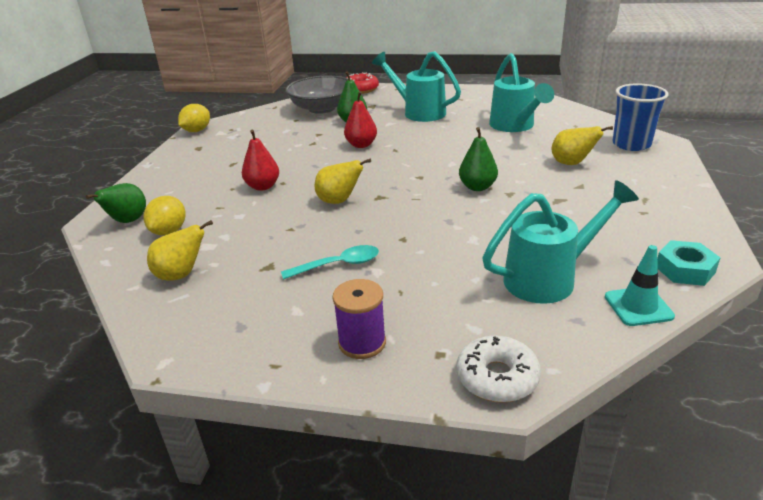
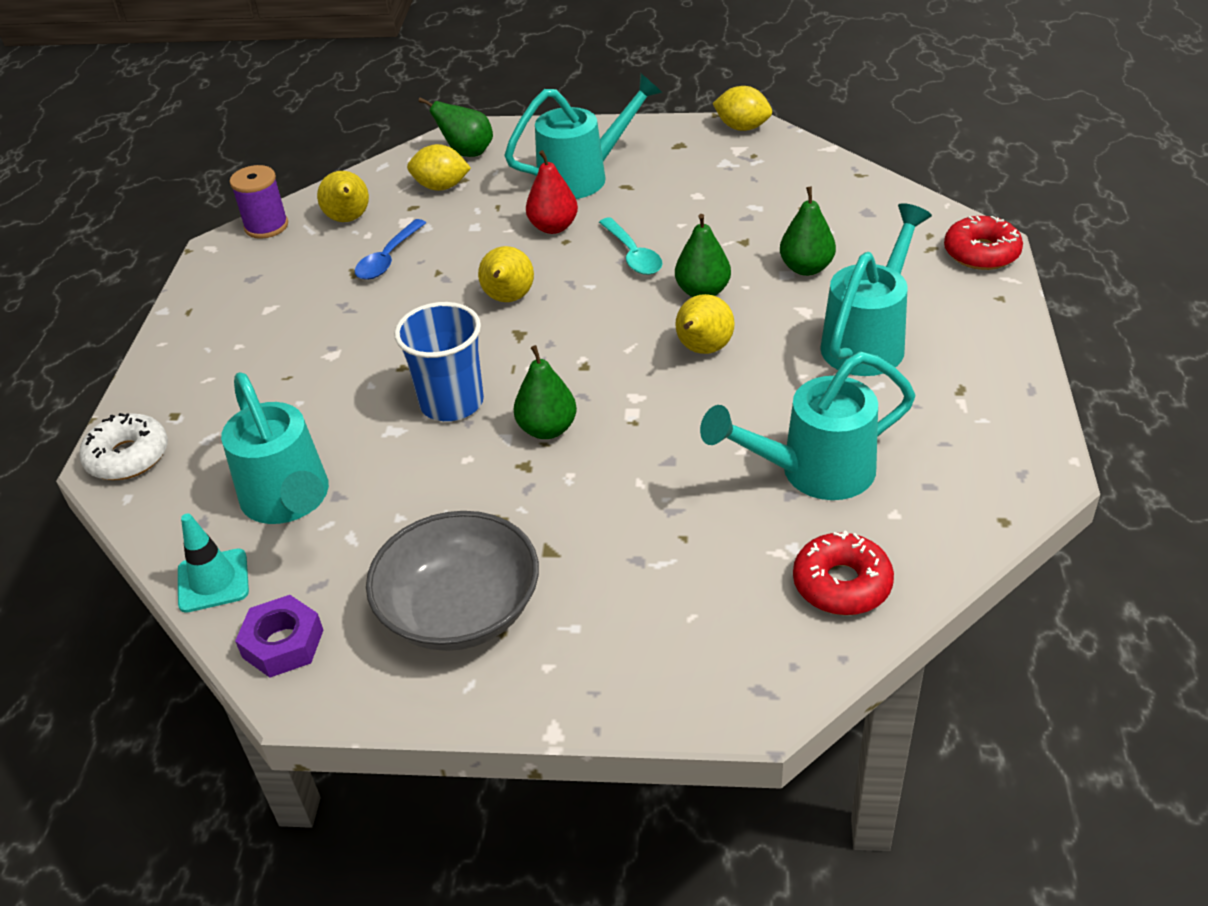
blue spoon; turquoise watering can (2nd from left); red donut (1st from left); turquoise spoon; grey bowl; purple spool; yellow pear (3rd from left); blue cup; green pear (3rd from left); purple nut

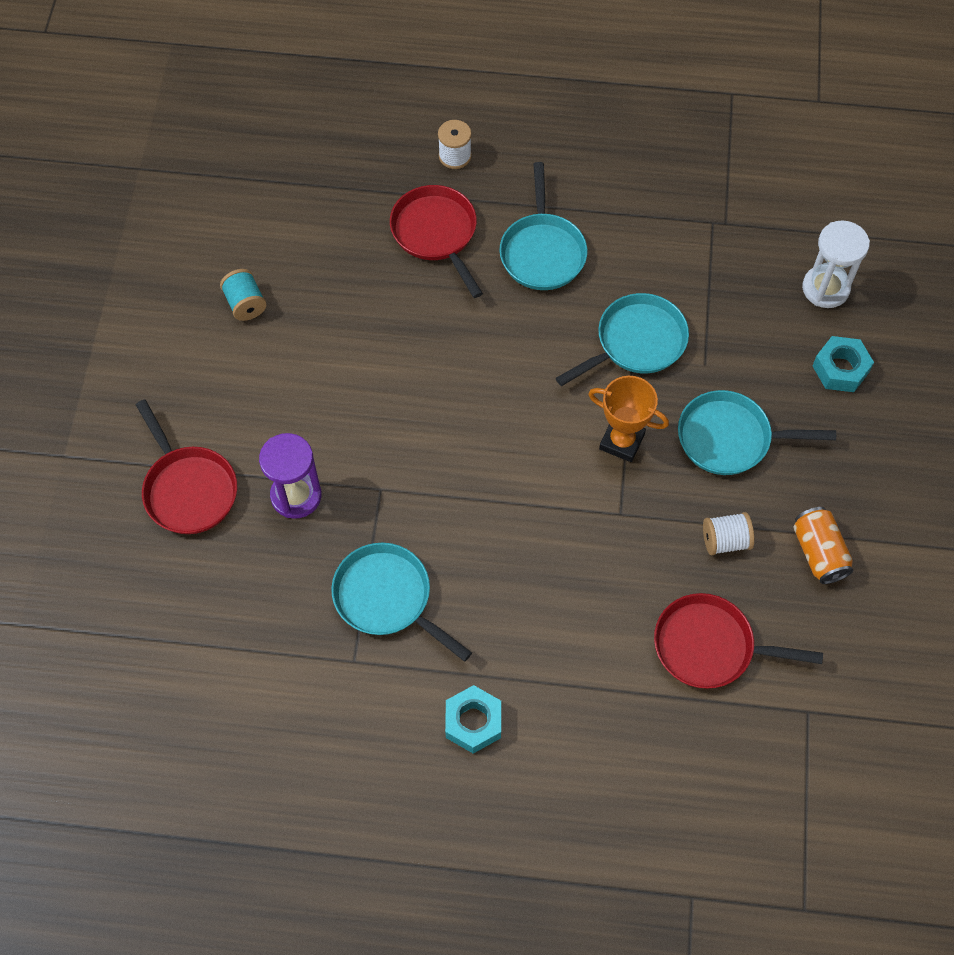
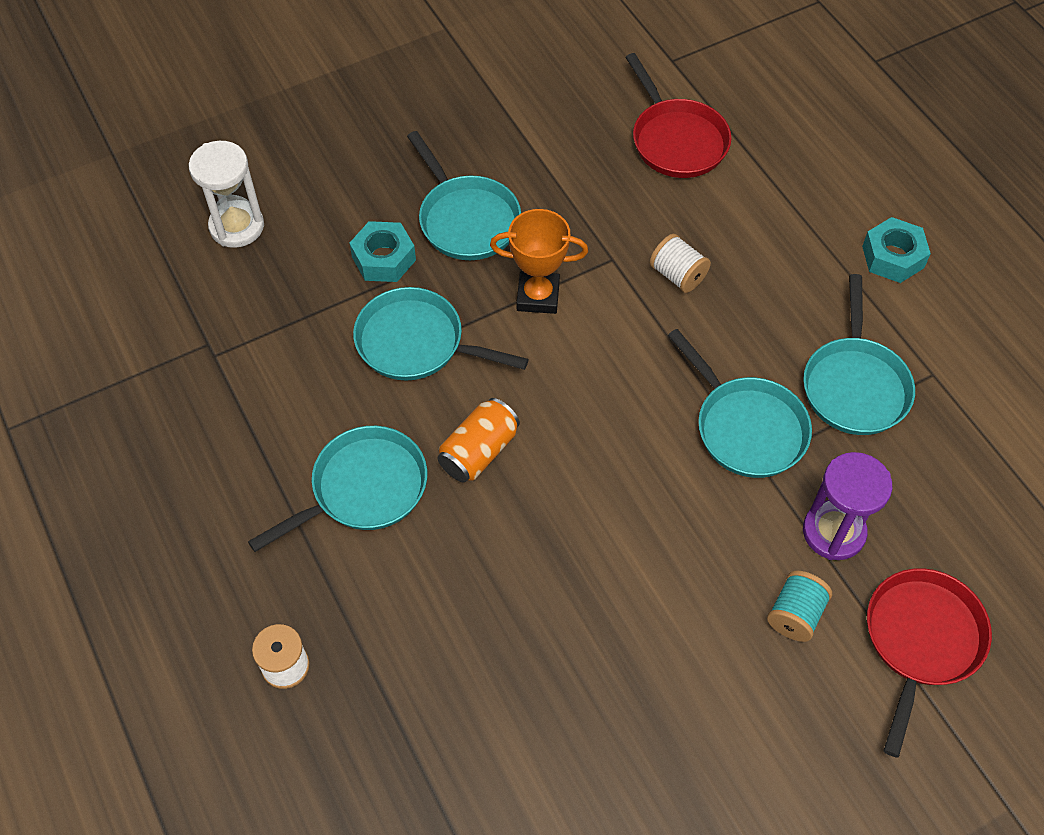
red pan (2nd from left in the first image); turquoise pan (4th from left); turquoise spool; white spool (2nd from left); orange can; turquoise nut (1st from left); orange trophy

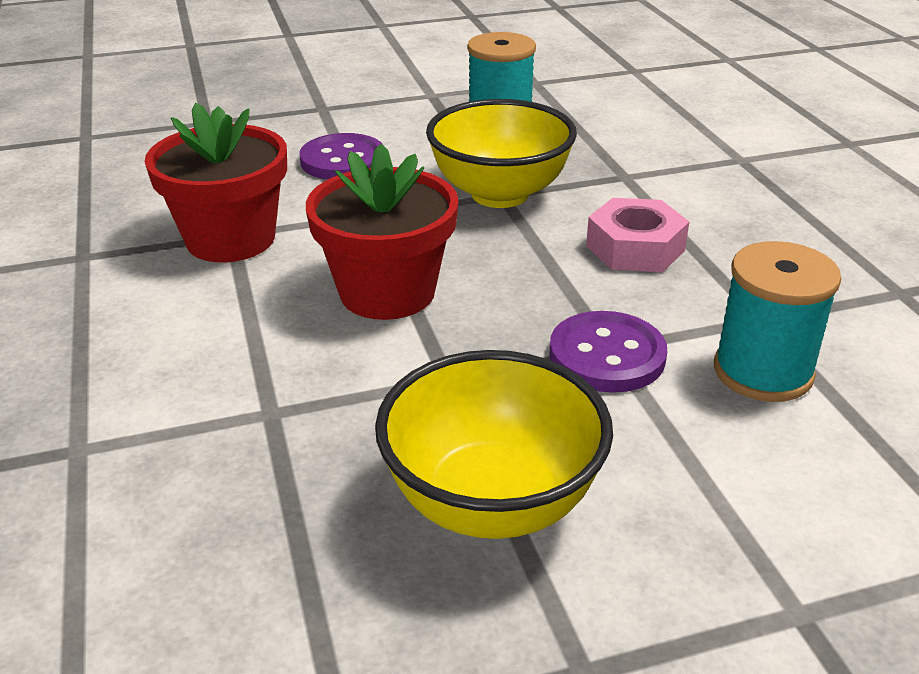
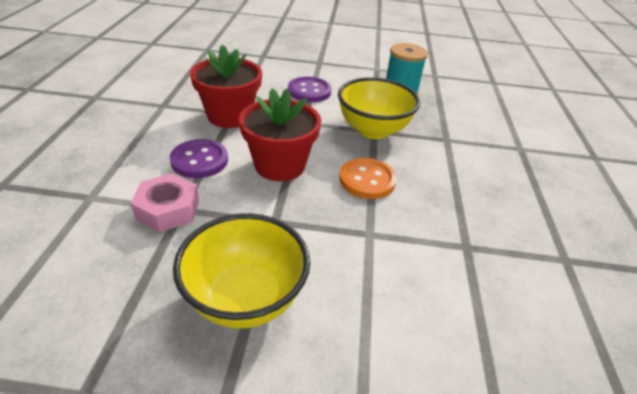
turquoise spool (2nd from left in the first image); orange button; purple button (1st from left); pink nut

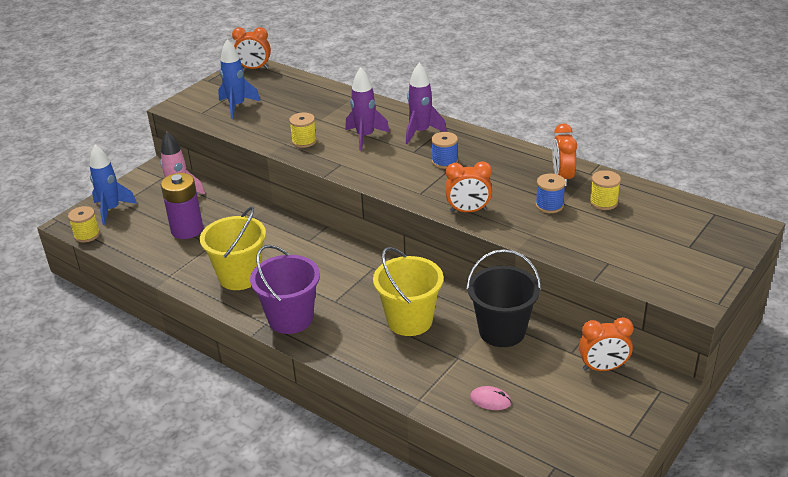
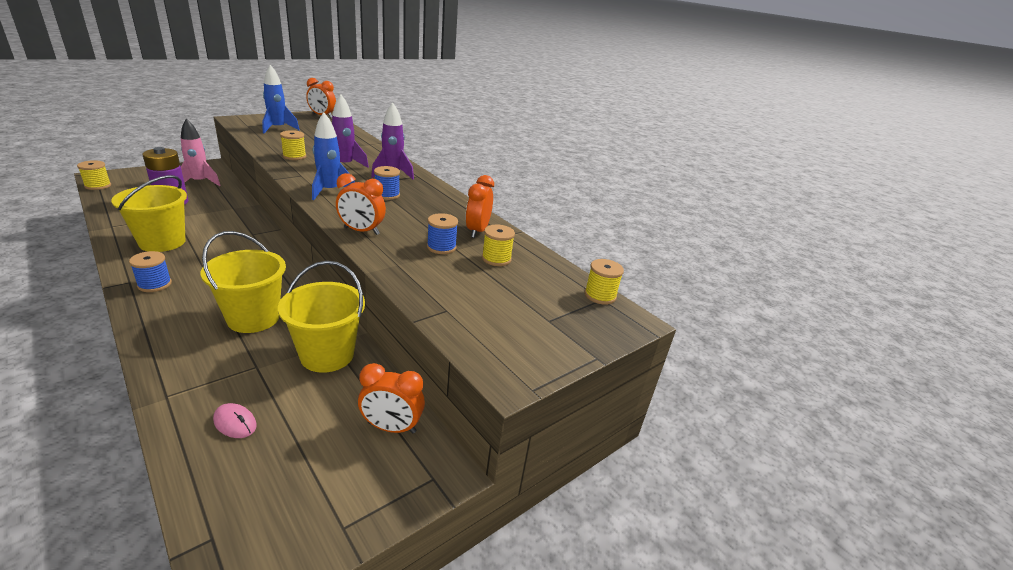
yellow spool (4th from left); blue rocket (2nd from left); blue spool (1st from left); yellow bucket (3rd from left)

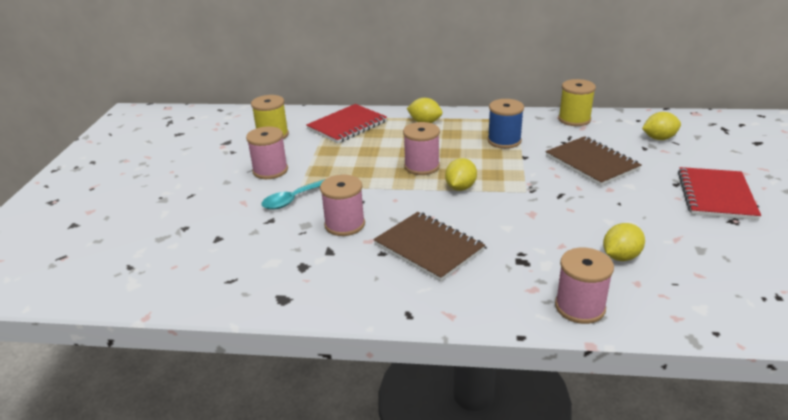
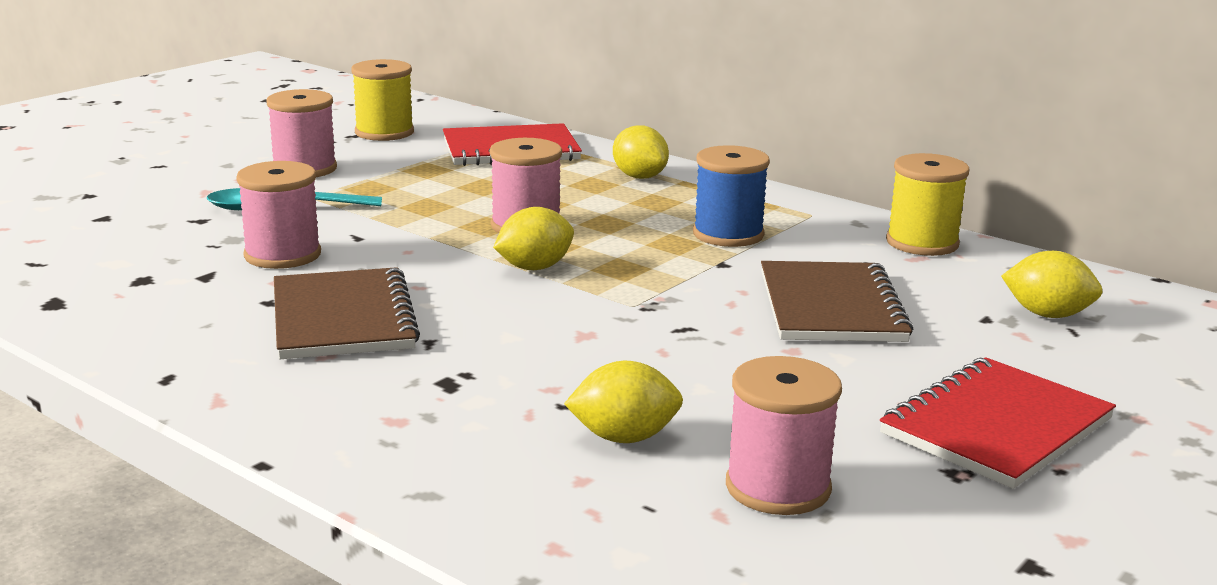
pink spool (4th from left)

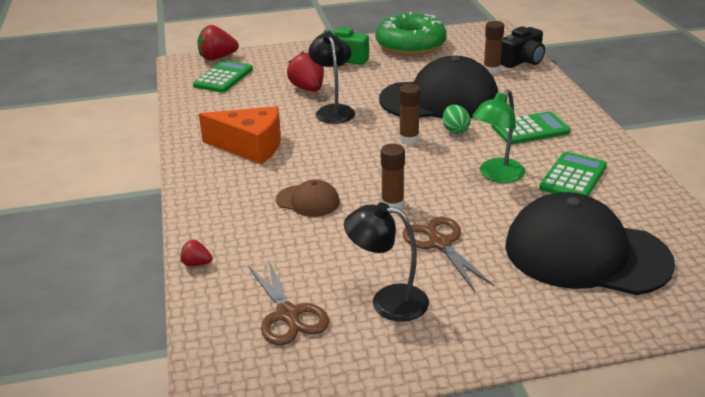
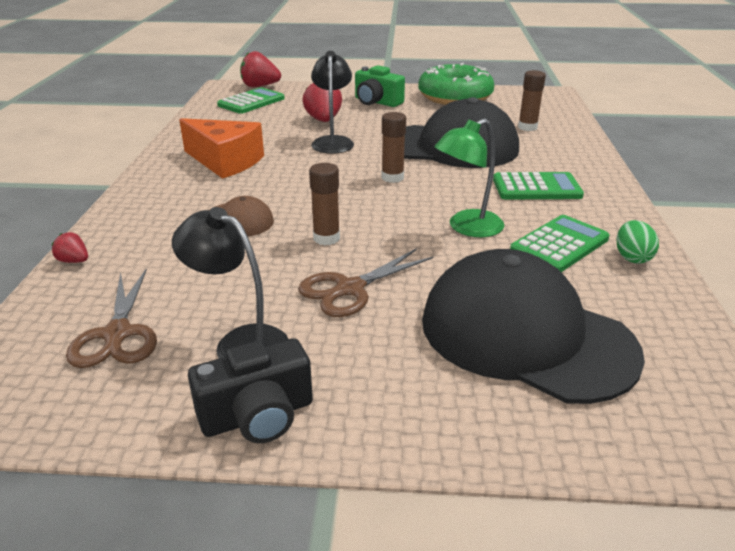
green egg; black camera; brown scissors (2nd from left)

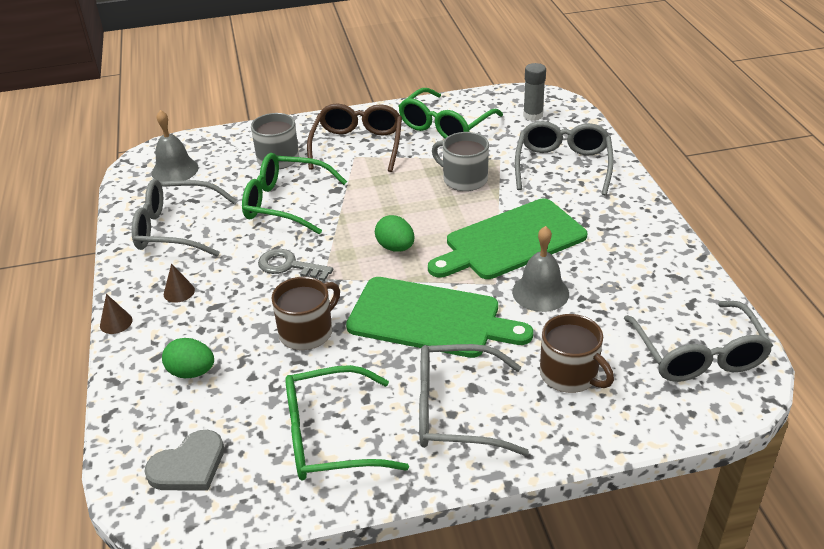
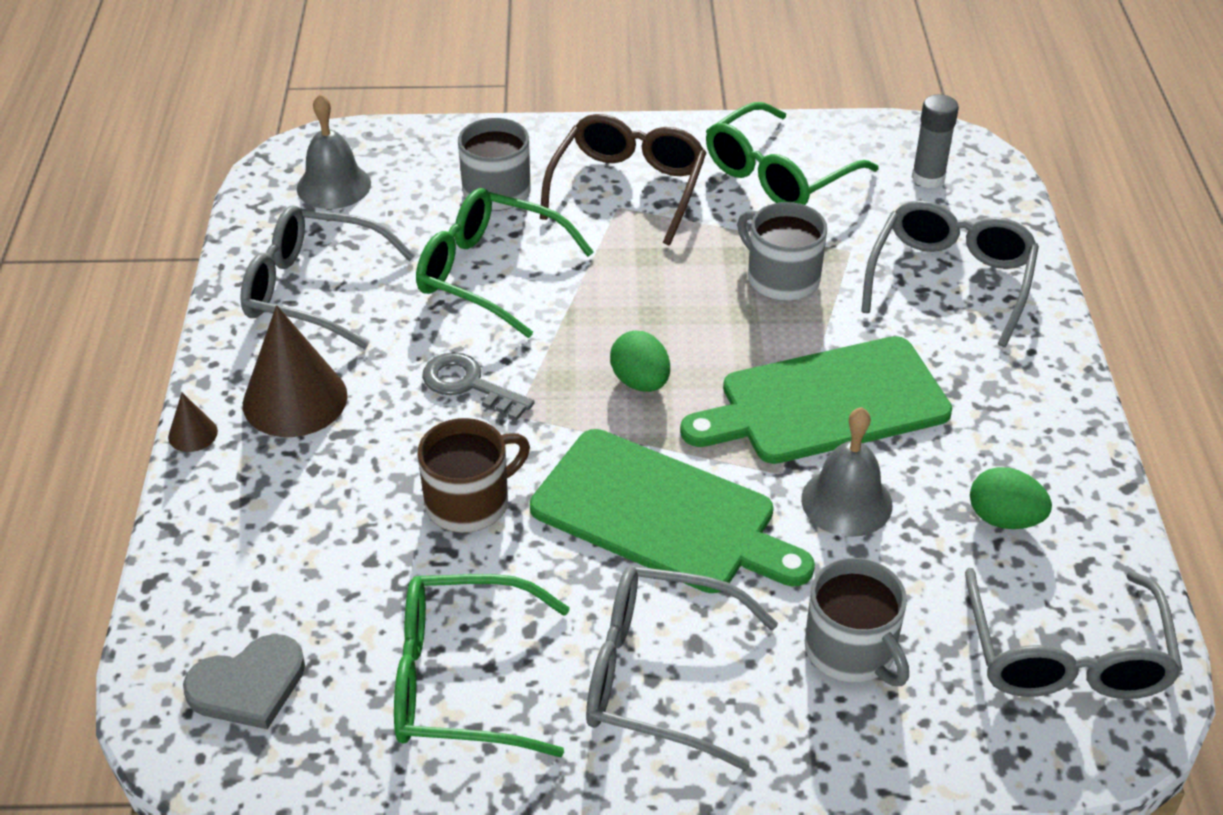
green egg (2nd from left); grey mug (3rd from left); brown cone (2nd from left)

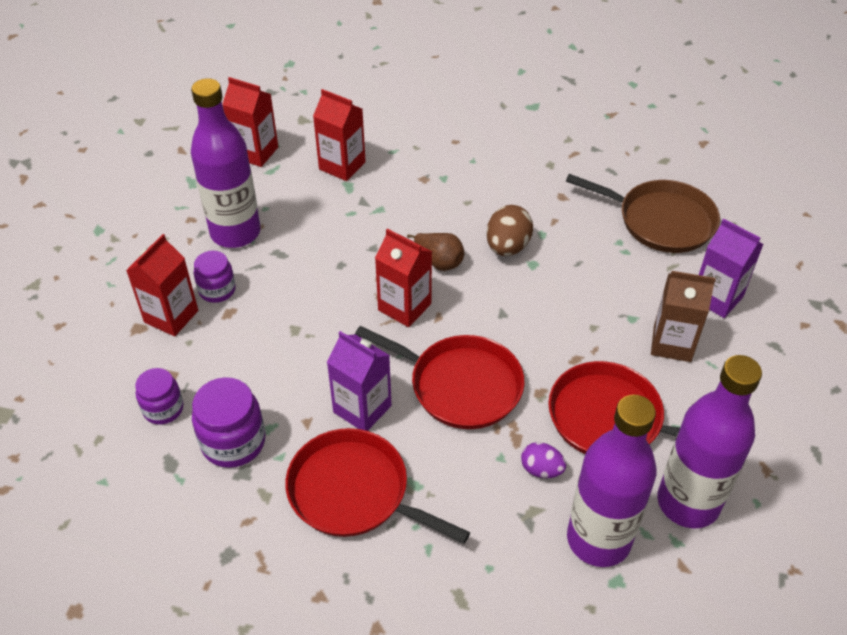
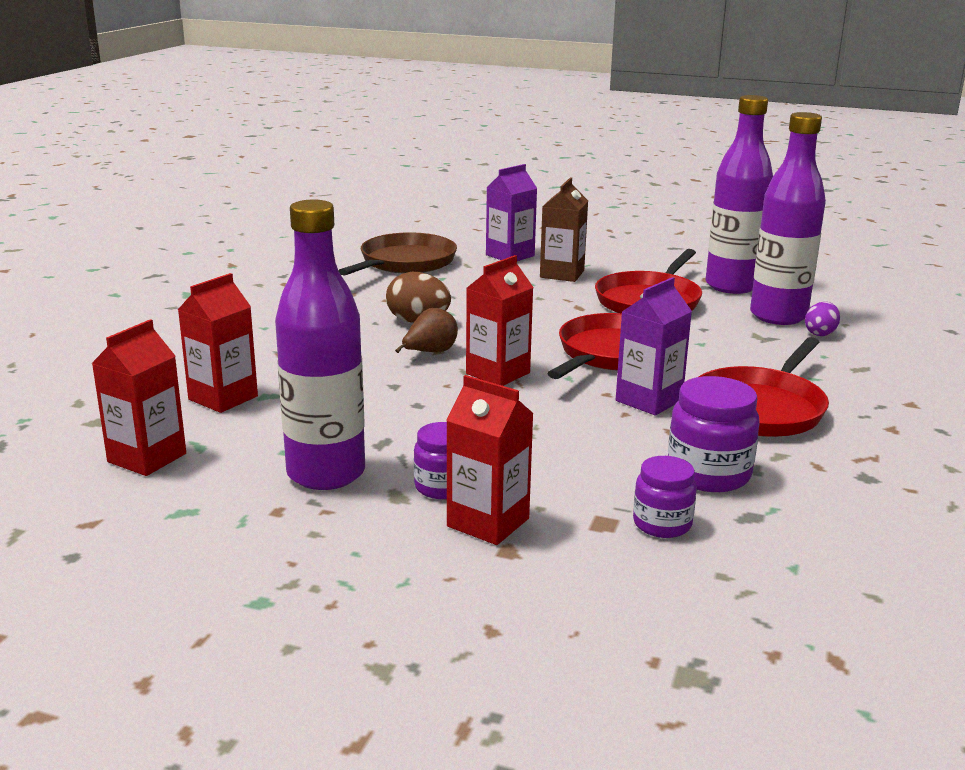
purple egg

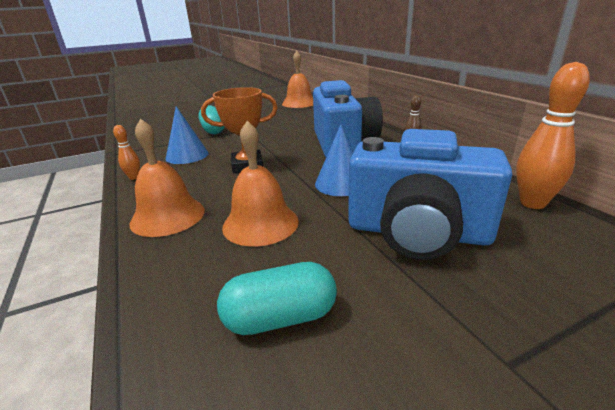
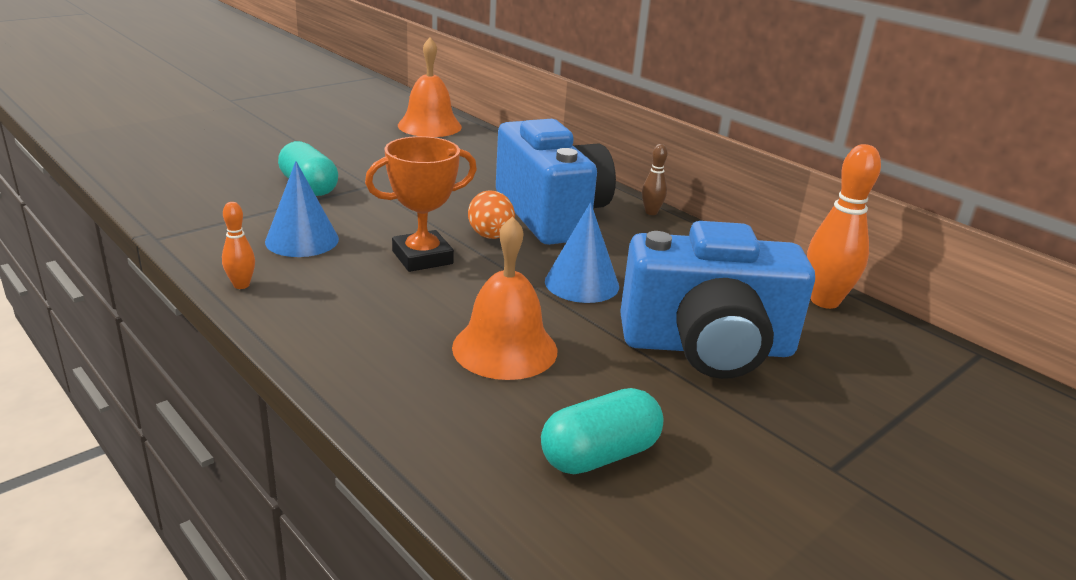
orange bell (1st from left in the first image); orange egg

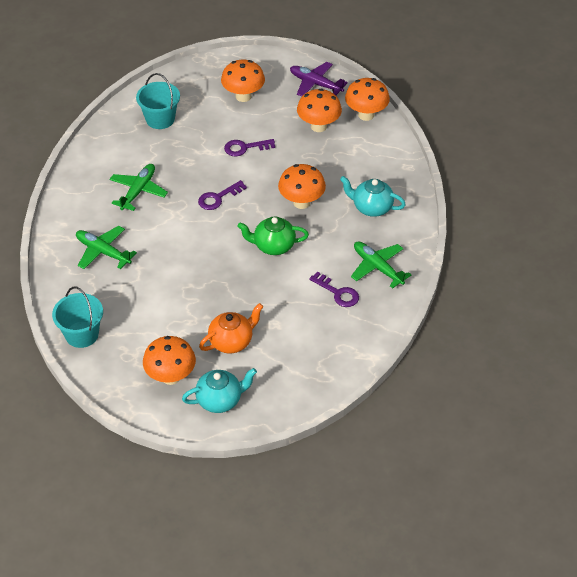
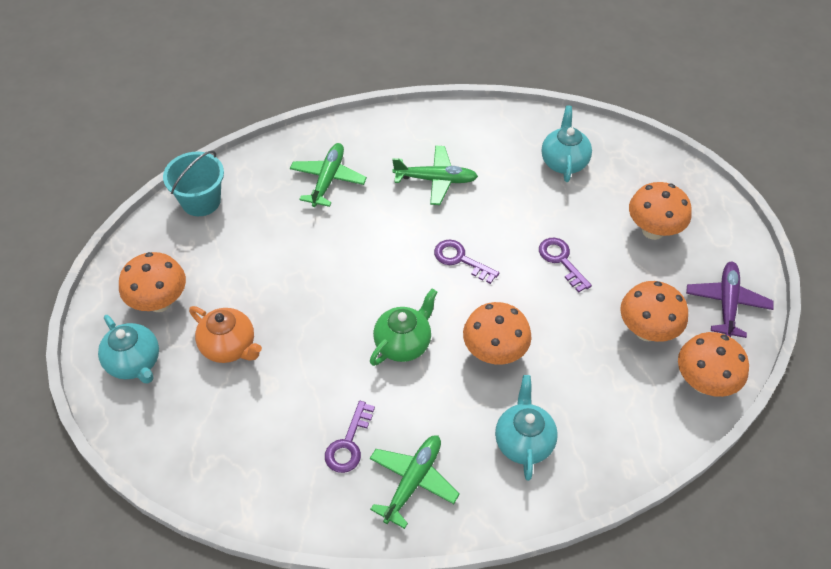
turquoise teapot (3rd from left); green teapot

